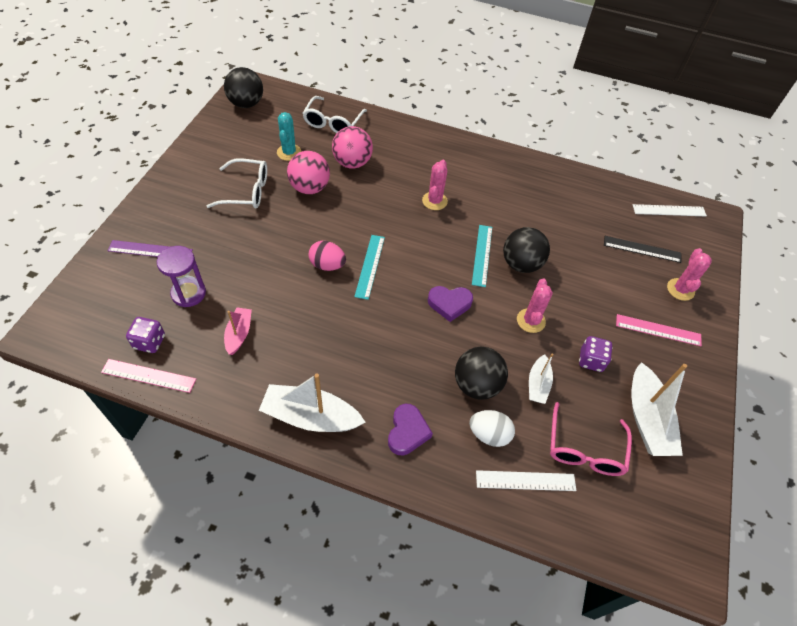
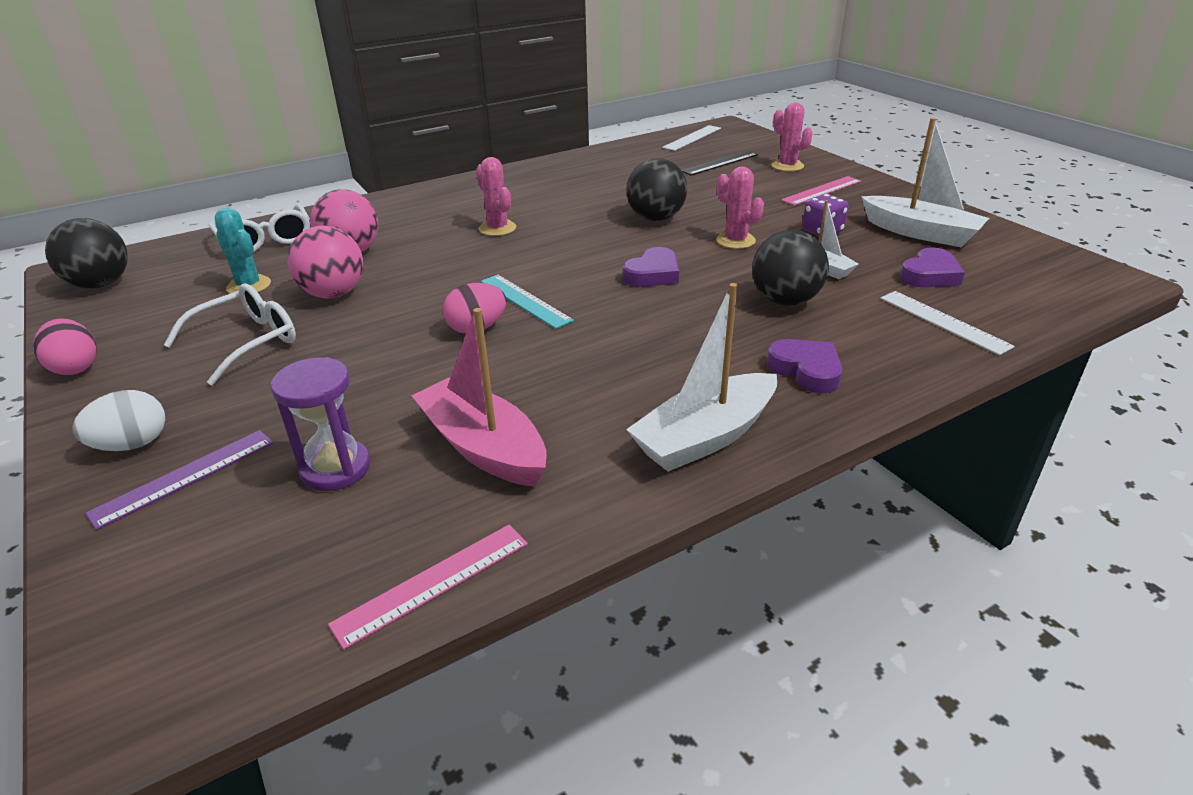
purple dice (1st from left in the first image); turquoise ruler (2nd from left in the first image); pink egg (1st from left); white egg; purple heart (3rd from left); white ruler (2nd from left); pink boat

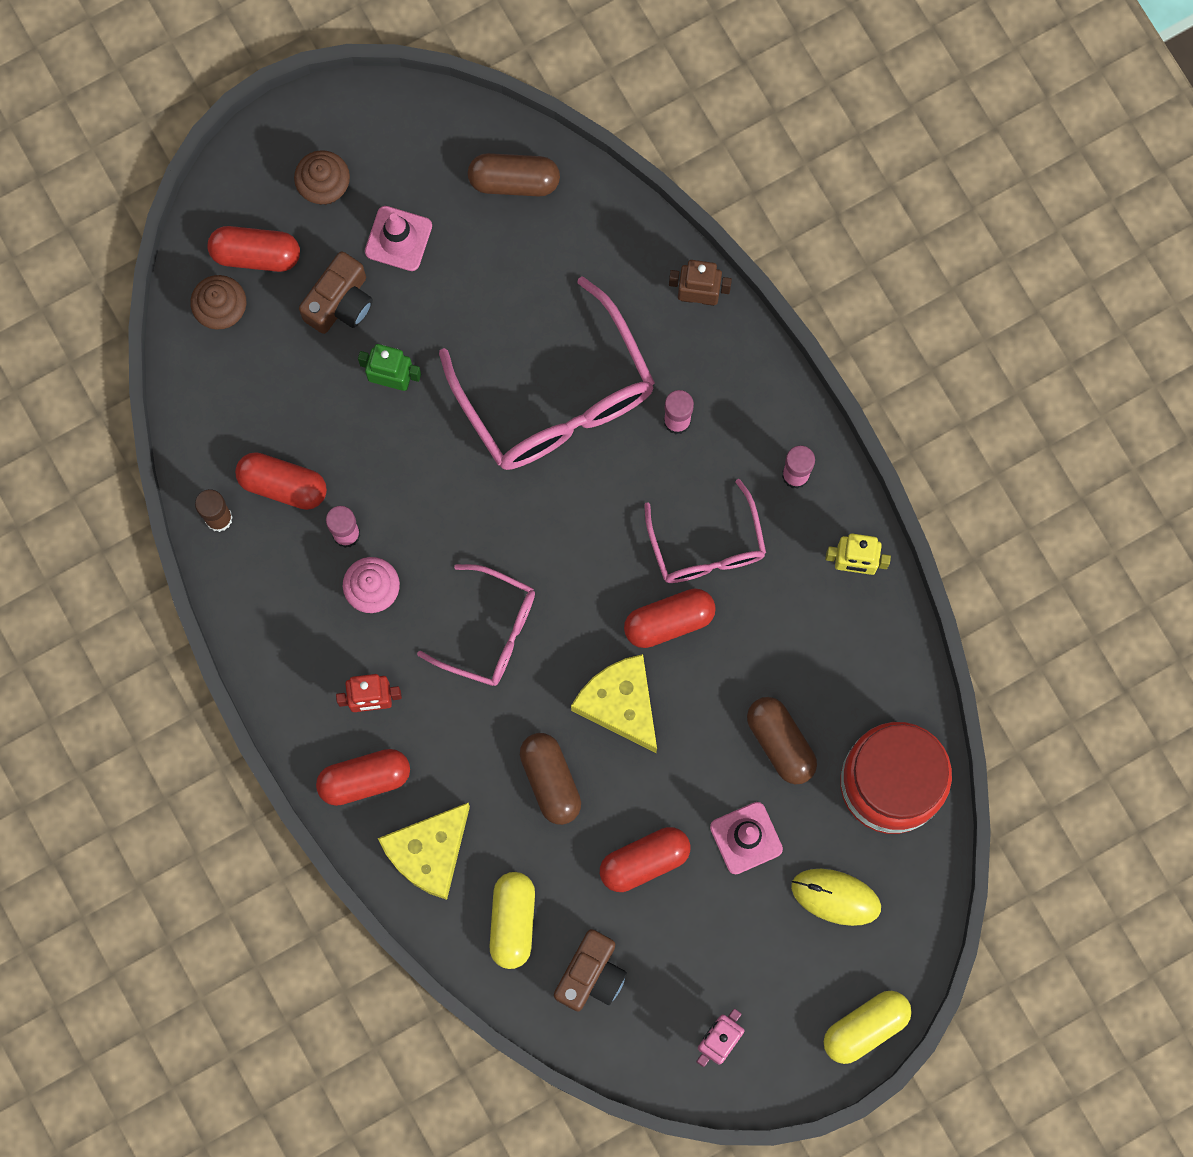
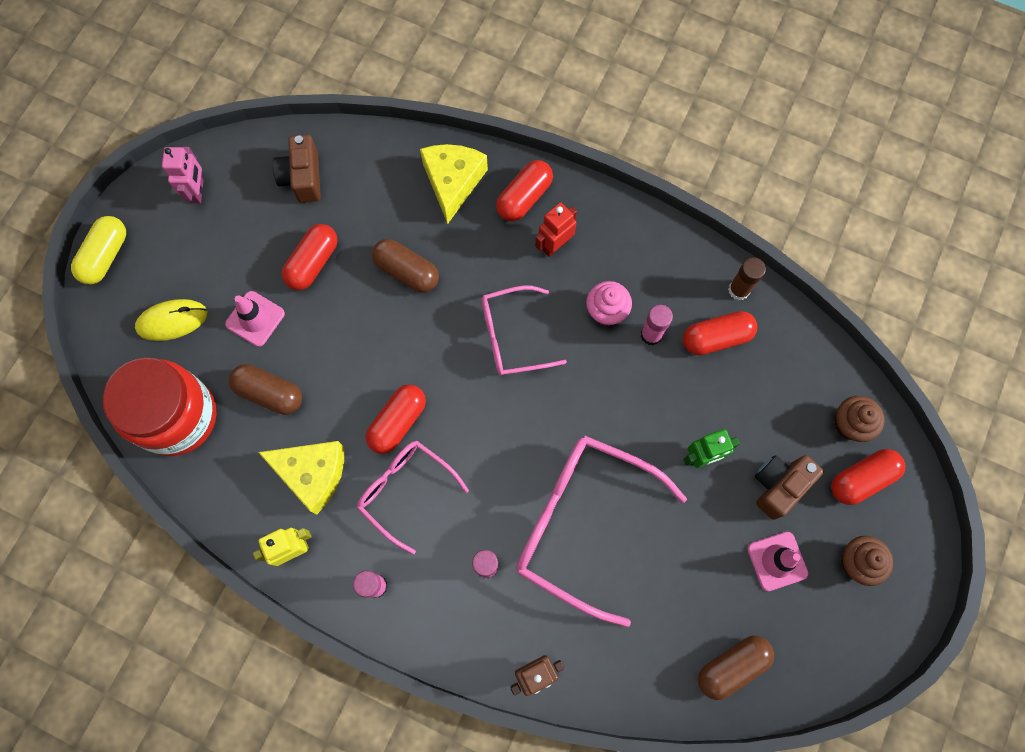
yellow capsule (1st from left in the first image); yellow cheese (1st from left); brown camera (2nd from left)

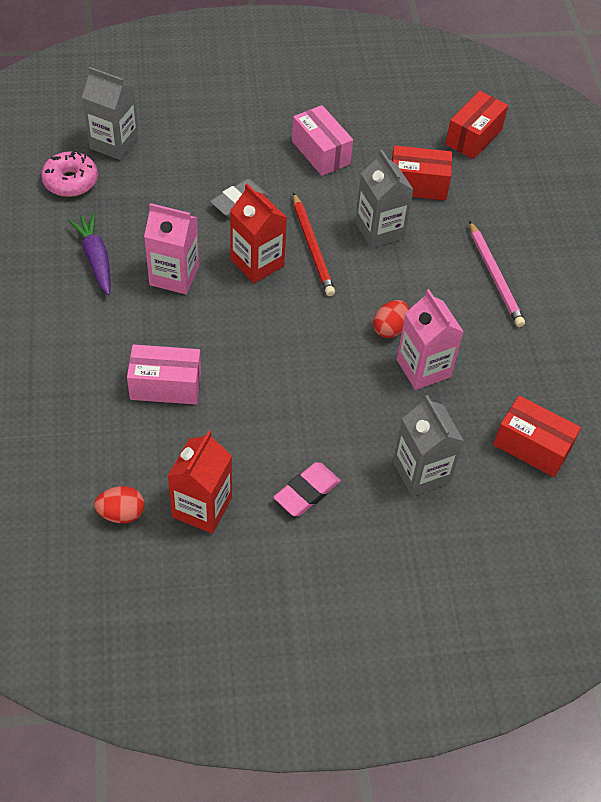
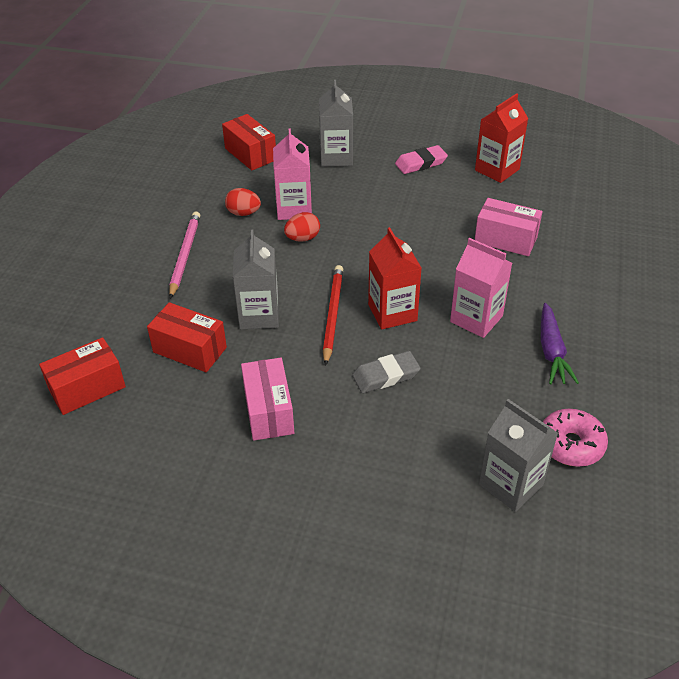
red egg (1st from left)

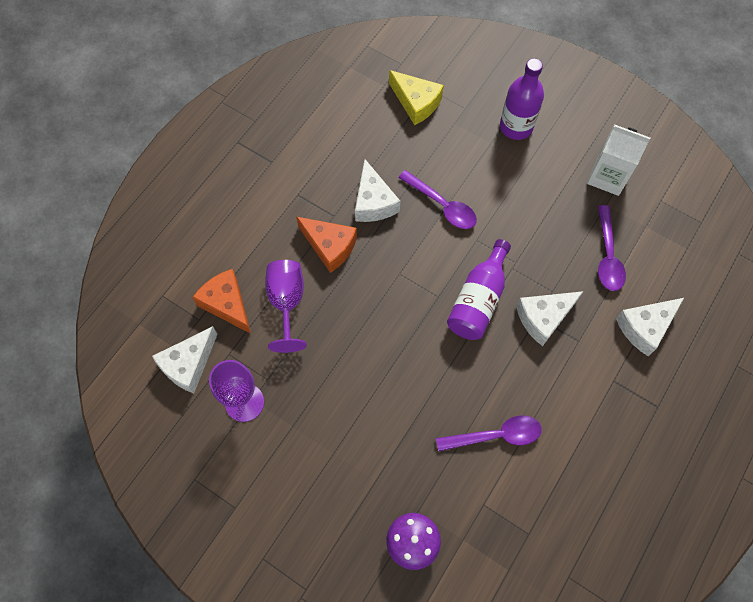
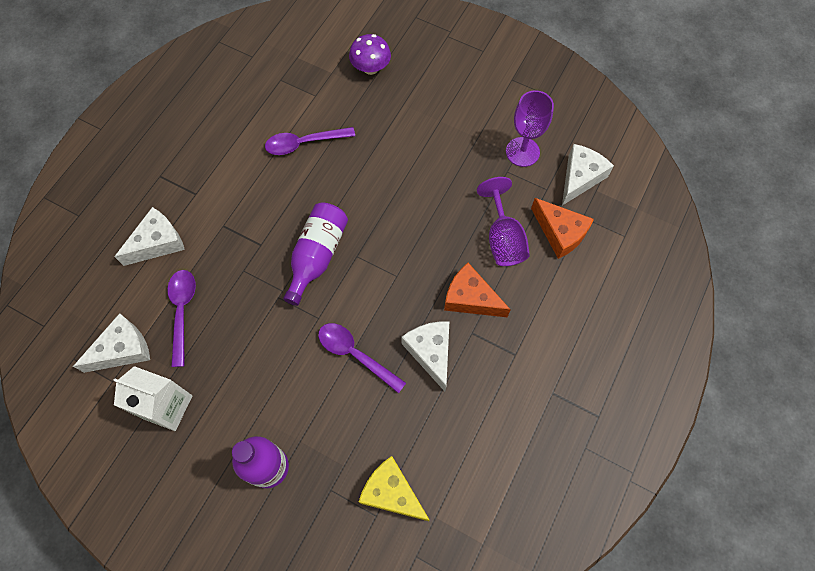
white cheese (1st from left)

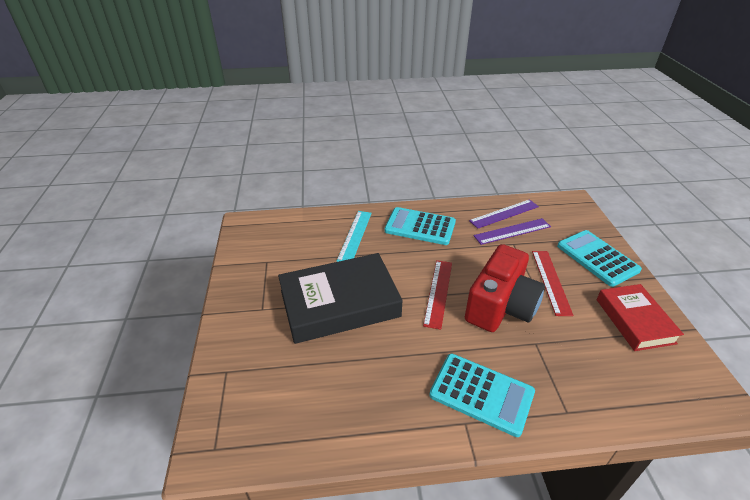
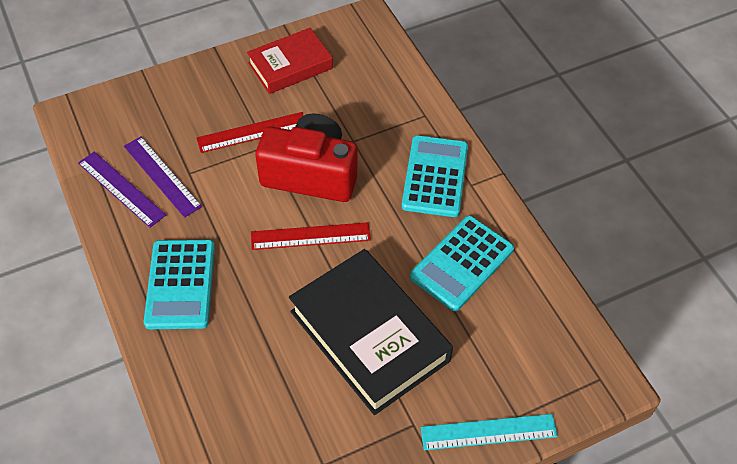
turquoise ruler; turquoise calculator (3rd from left)

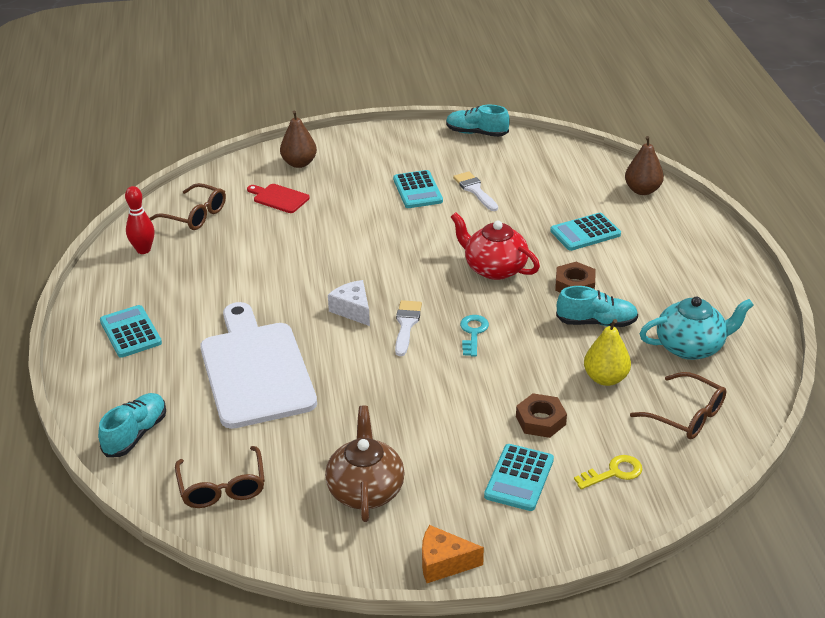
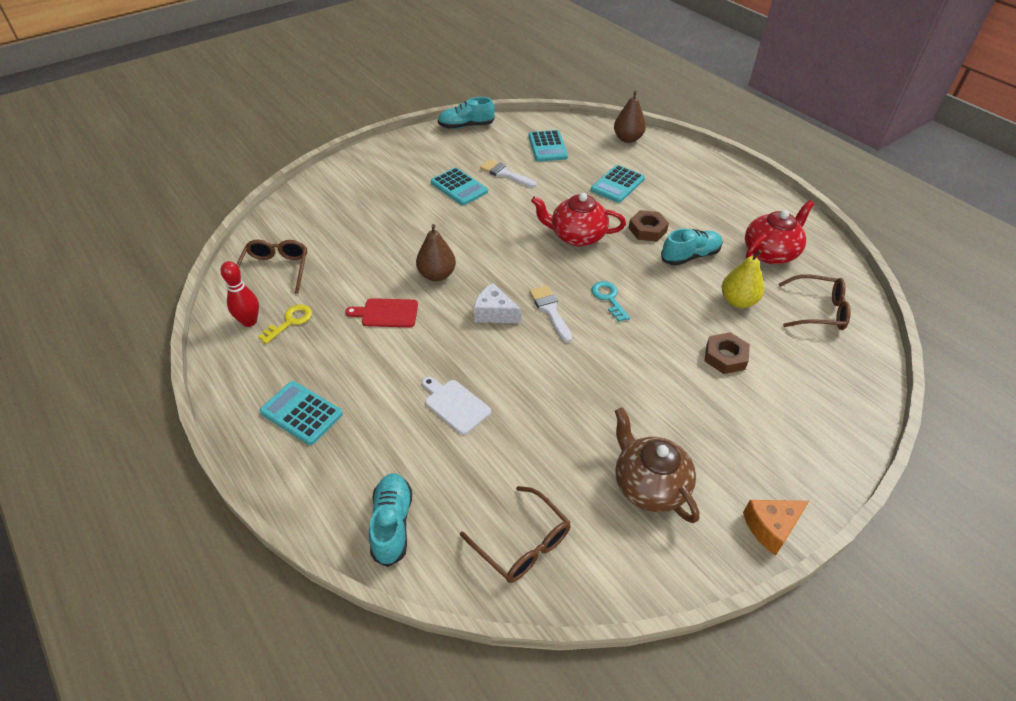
red cutting board; brown pear (1st from left); turquoise calculator (3rd from left); yellow key; red teapot (2nd from left); brown glasses (1st from left); white cutting board

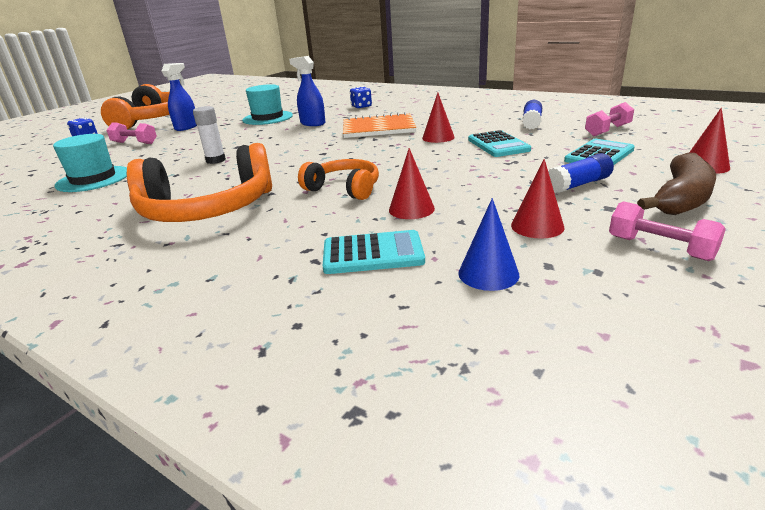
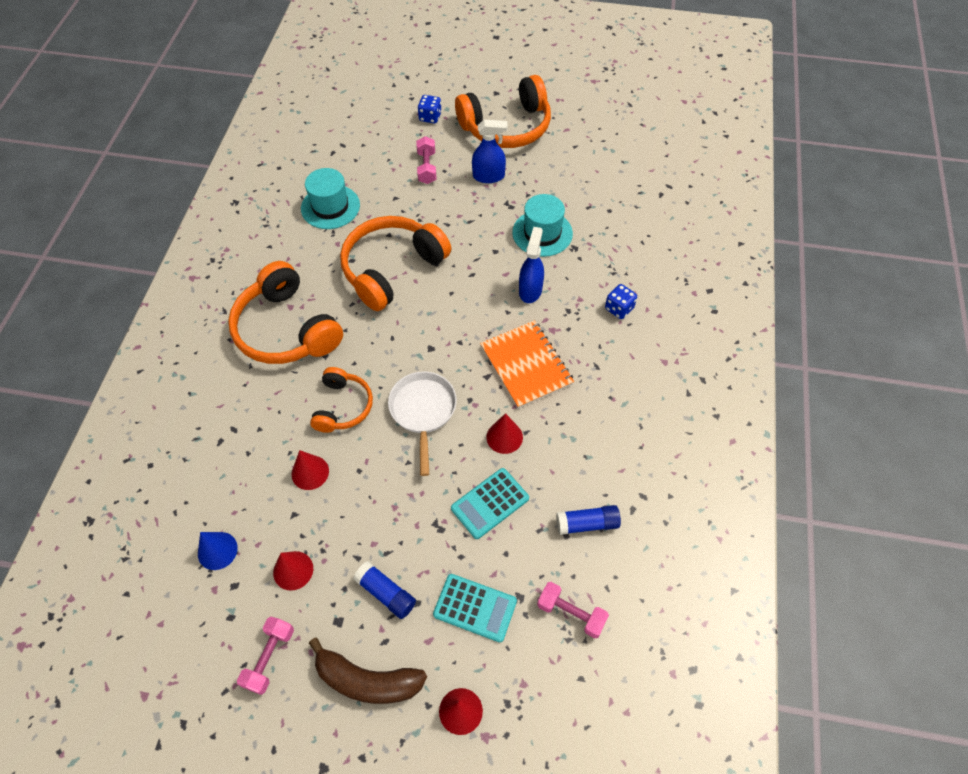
turquoise calculator (1st from left in the first image); white pan; orange headphones (3rd from left)

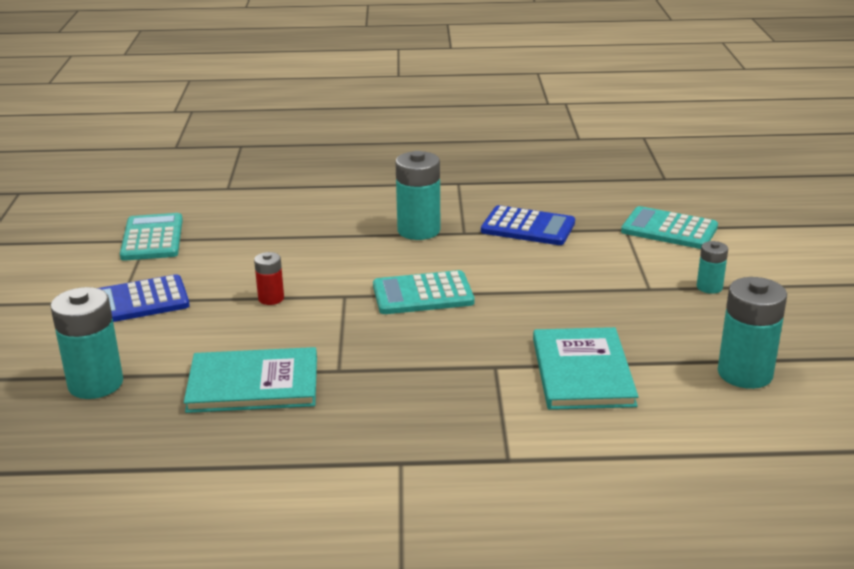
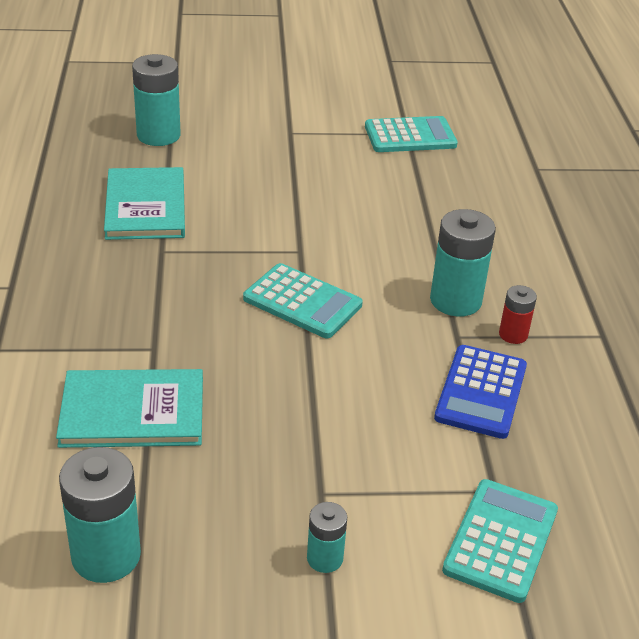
blue calculator (1st from left in the first image); red battery; turquoise calculator (1st from left)

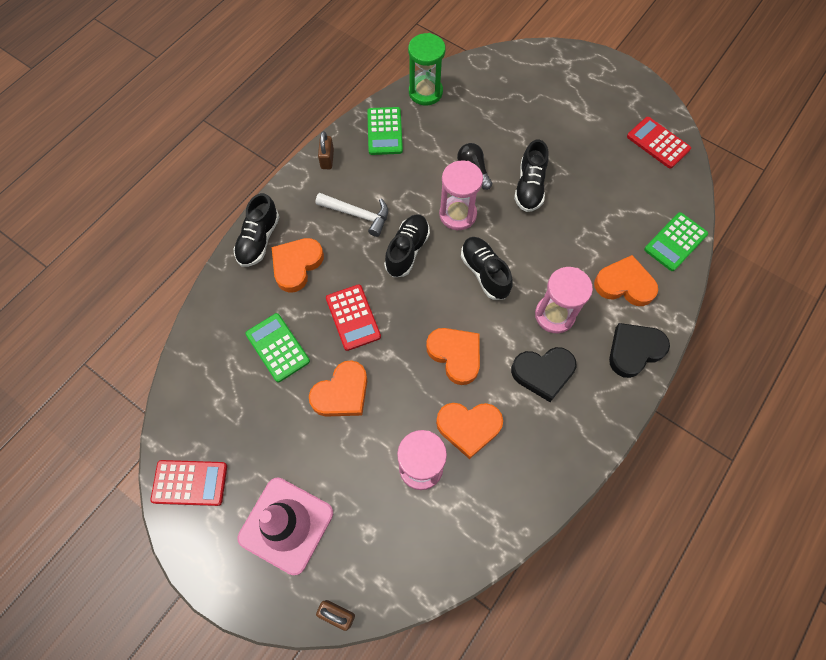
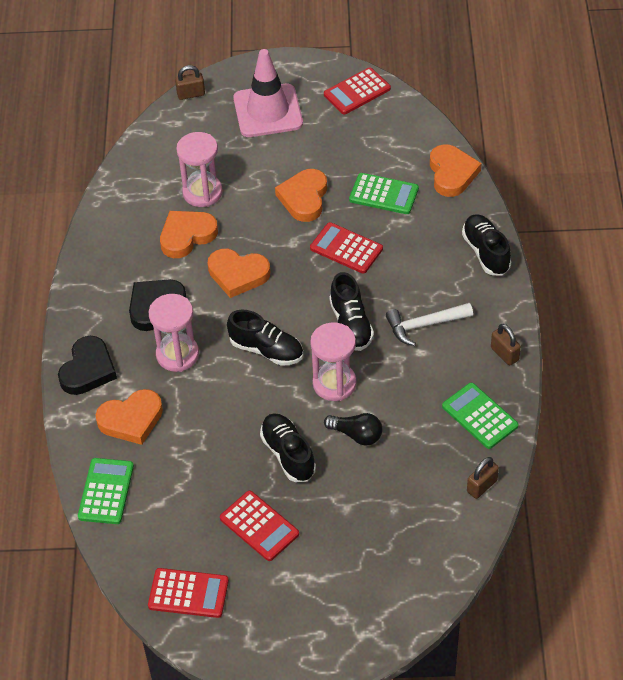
red calculator (2nd from left); orange heart (5th from left); brown padlock (2nd from left)

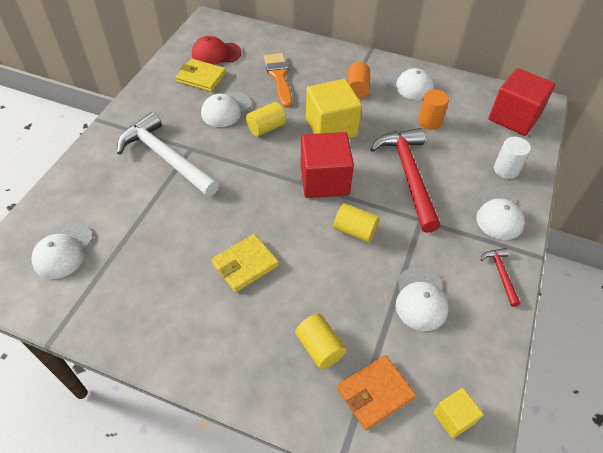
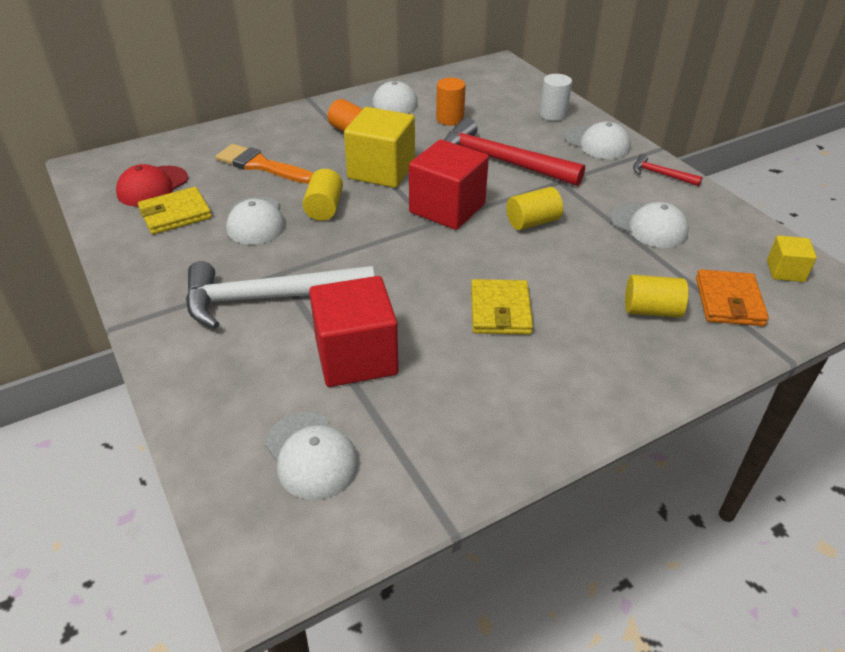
red cube (1st from left)

